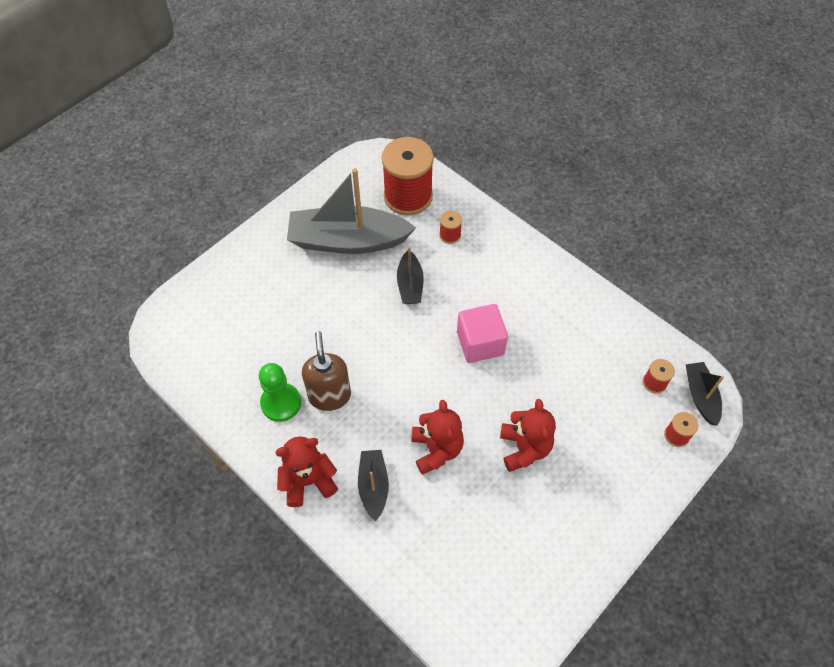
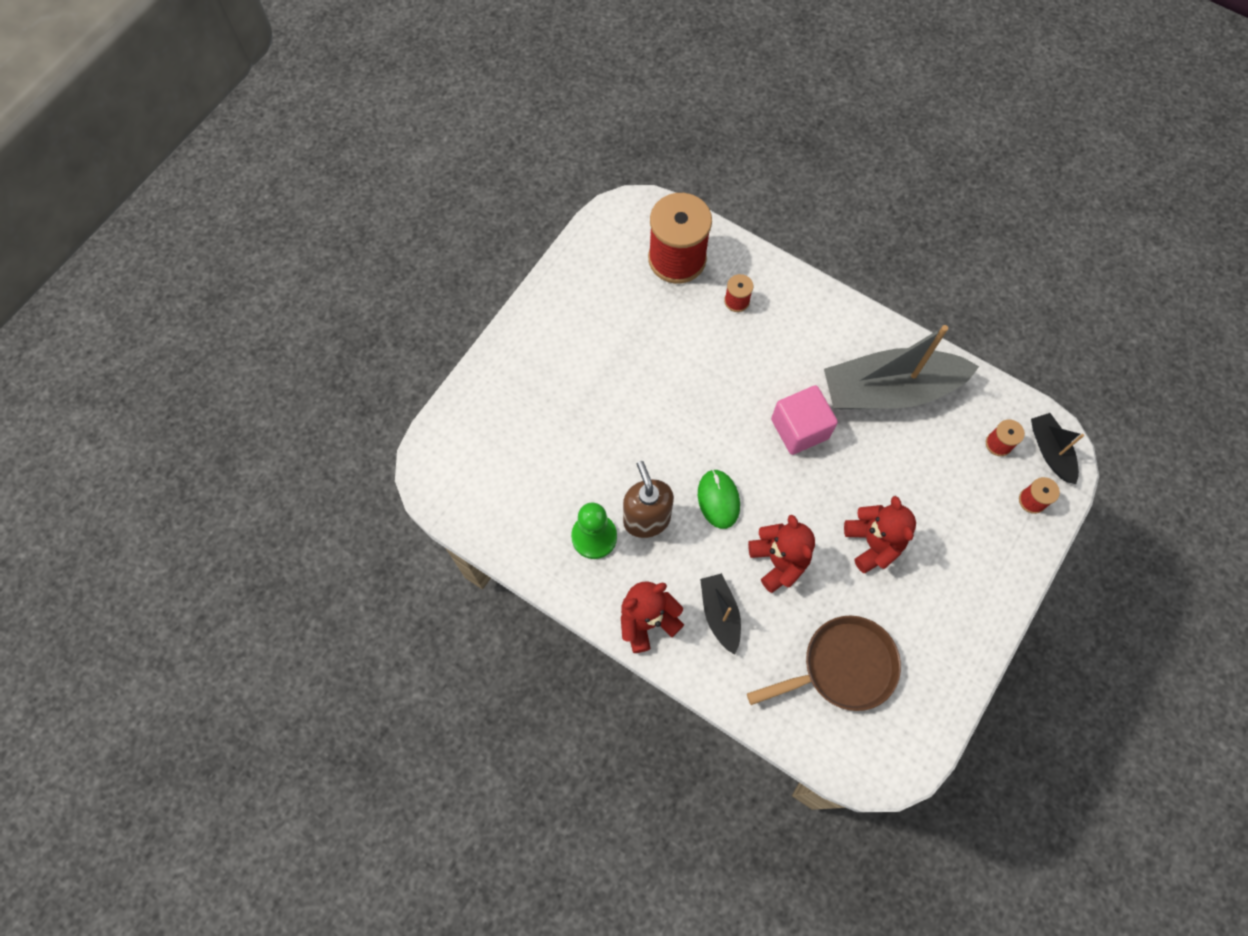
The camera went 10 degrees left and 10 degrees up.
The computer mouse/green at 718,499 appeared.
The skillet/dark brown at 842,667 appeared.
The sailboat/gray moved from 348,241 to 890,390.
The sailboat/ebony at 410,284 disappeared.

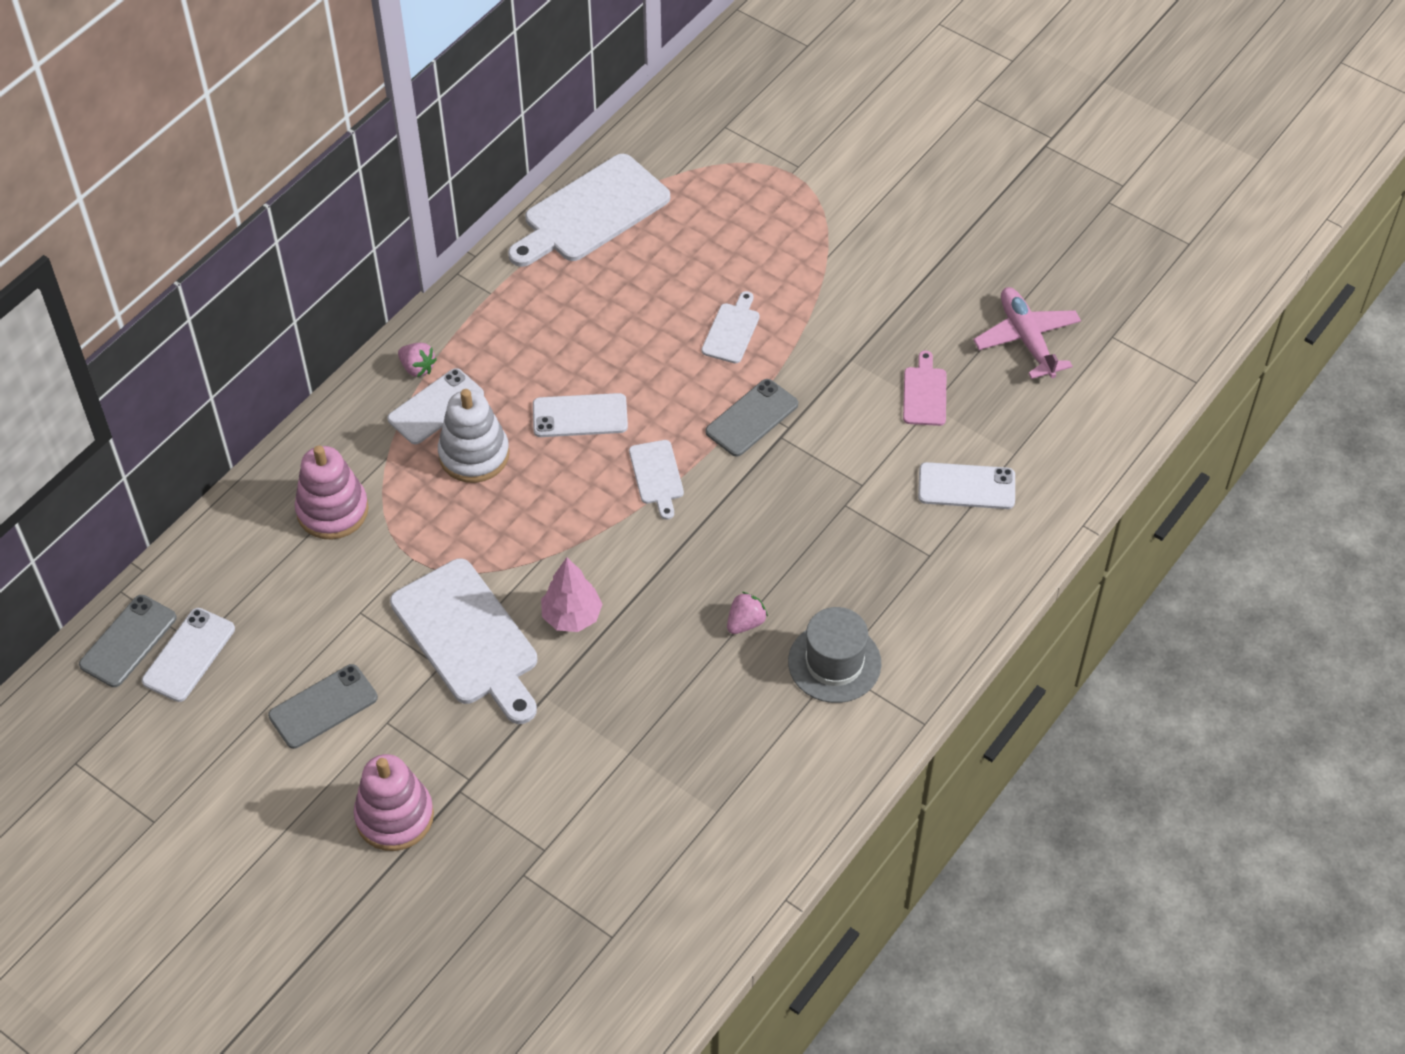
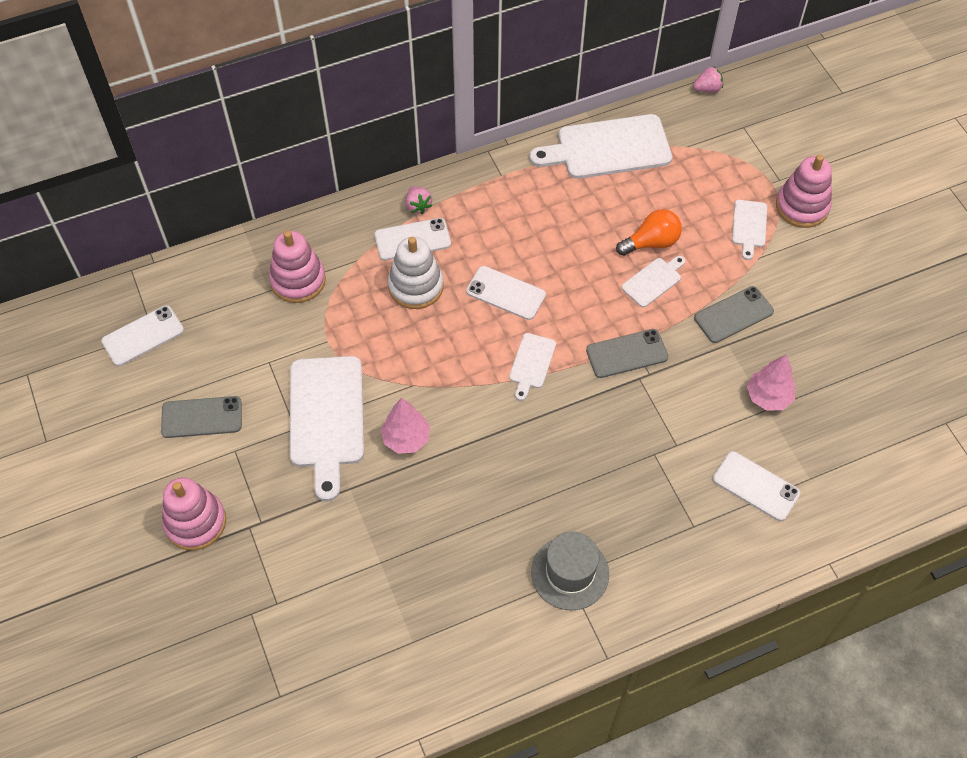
The camera went 30 degrees right and 5 degrees up.
The light bulb/orange at 651,242 appeared.
The berry/rose-pink moved from 745,622 to 707,89.
The phone/gray moved from 128,641 to 733,315.
The cutting board/snow-white at 749,226 appeared.
The cutting board/rose-pink at 924,393 was replaced by the fir tree/rose-pink at 768,397.
The stacking rings/rose-pink at 802,206 appeared.
The toy plane/rose-pink at 1026,339 disappeared.

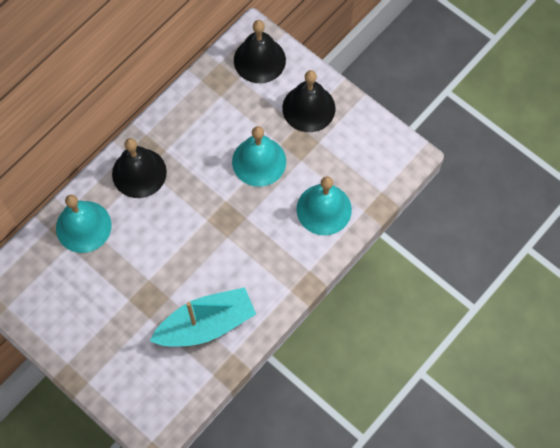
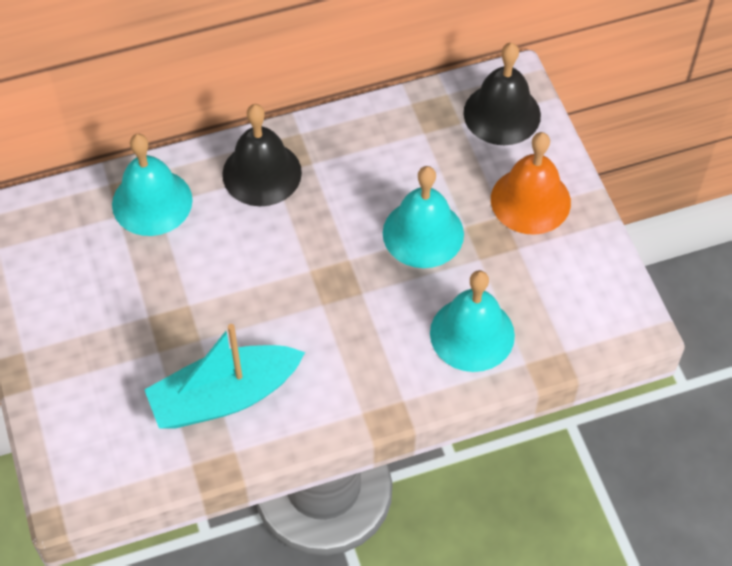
The camera went 30 degrees right and 10 degrees down.
The sailboat/aqua at 206,324 turned 150 degrees clockwise.
The school bell/ebony at 308,108 became the school bell/orange at 530,200.

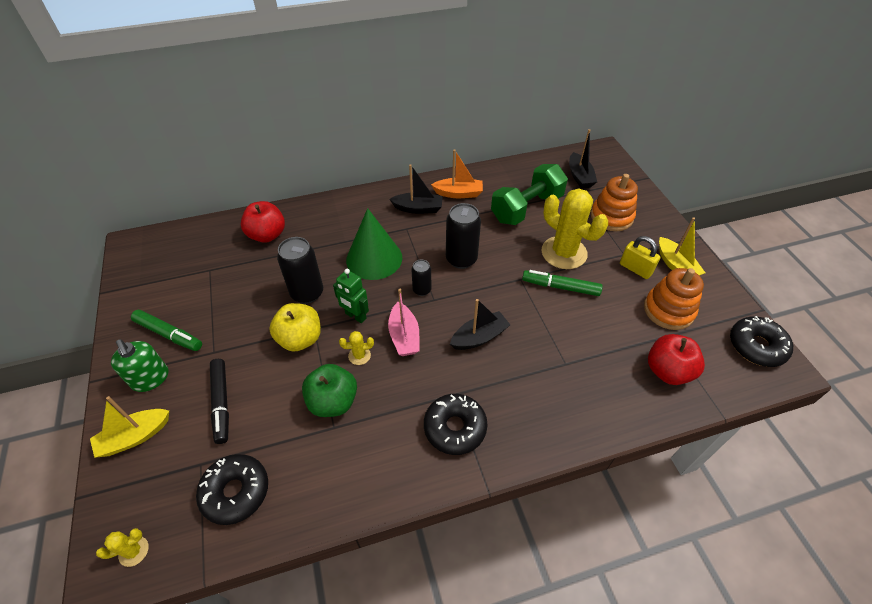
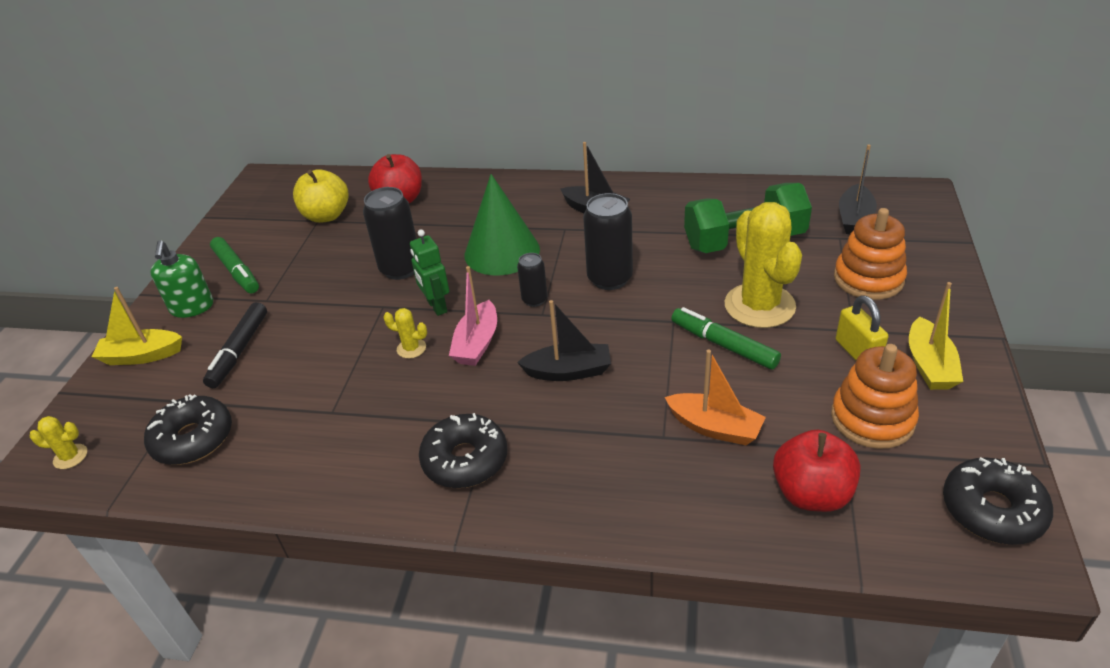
The camera went 30 degrees right and 10 degrees down.
The toy apple/yellow moved from 300,339 to 326,216.
The sailboat/orange moved from 458,193 to 715,427.
The toy apple/green at 333,401 disappeared.

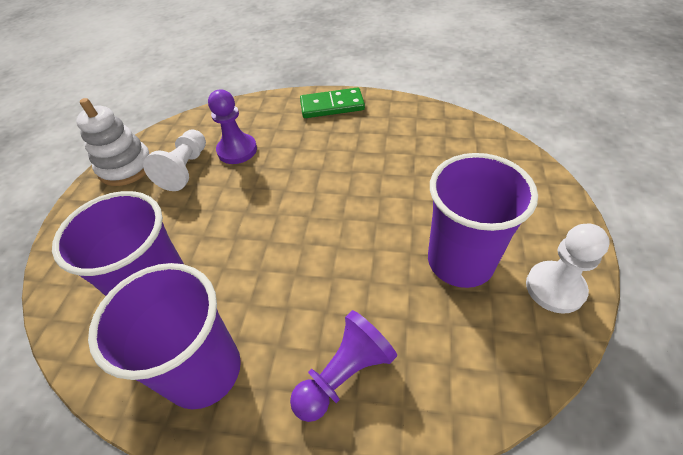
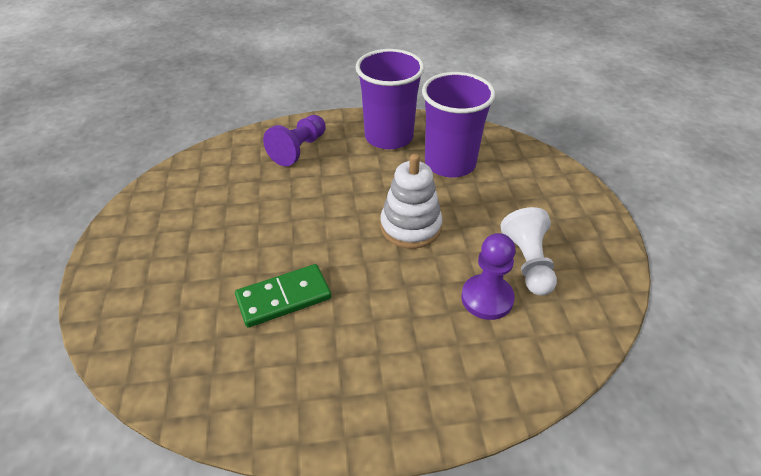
The camera went 160 degrees right and 5 degrees down.
The domino/green moved from 332,106 to 283,298.
The stacking rings/snow-white moved from 126,167 to 410,227.
The cup/purple at 460,261 disappeared.
The game pawn/snow-white at 555,288 disappeared.

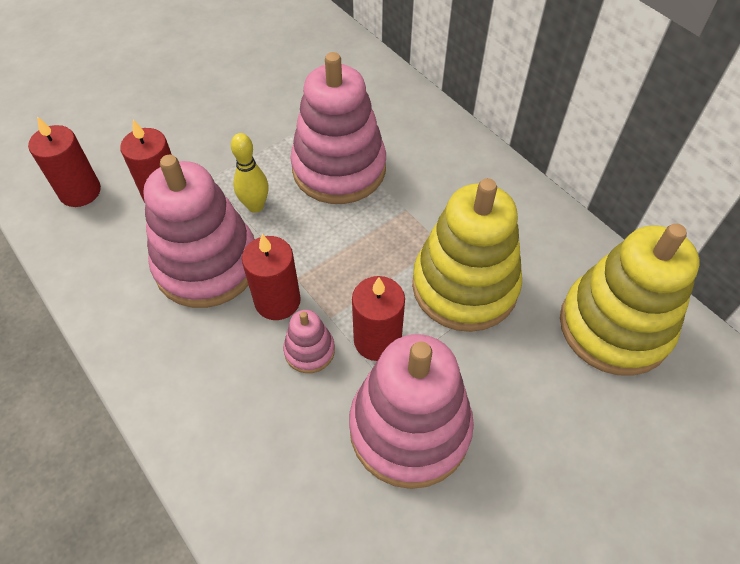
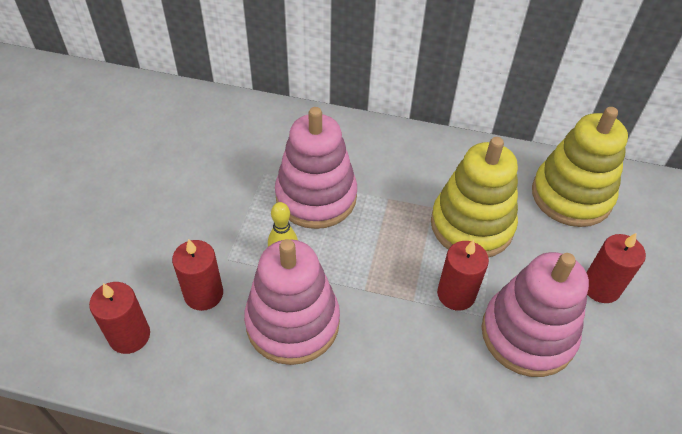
The camera went 40 degrees left and 5 degrees down.
The wax candle/red moved from 277,301 to 601,287.
The stacking rings/rose-pink at 309,350 disappeared.

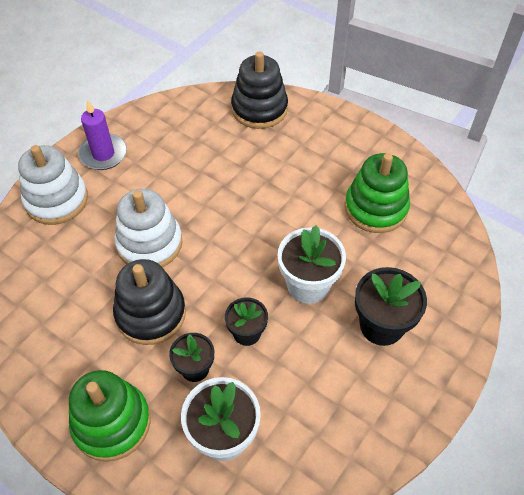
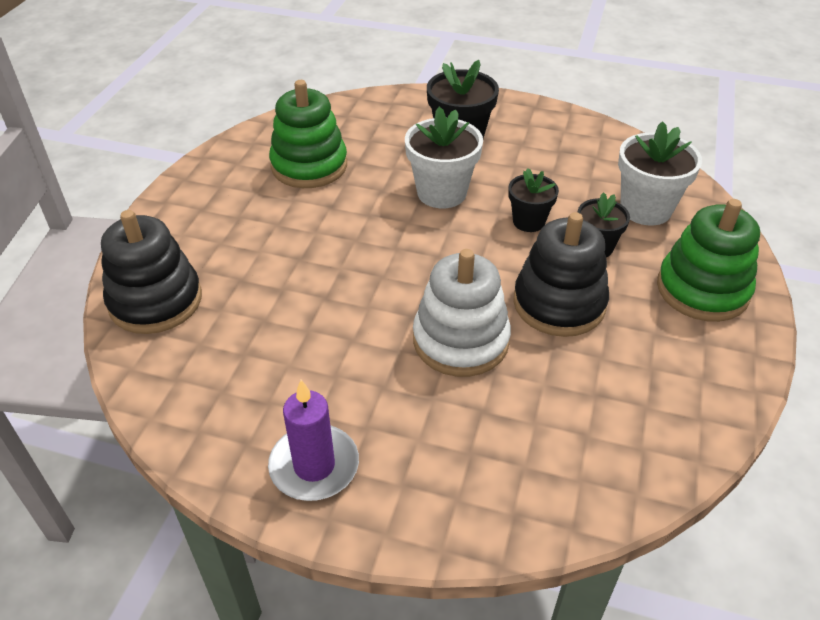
The camera went 110 degrees left and 10 degrees down.
The stacking rings/snow-white at 56,200 disappeared.

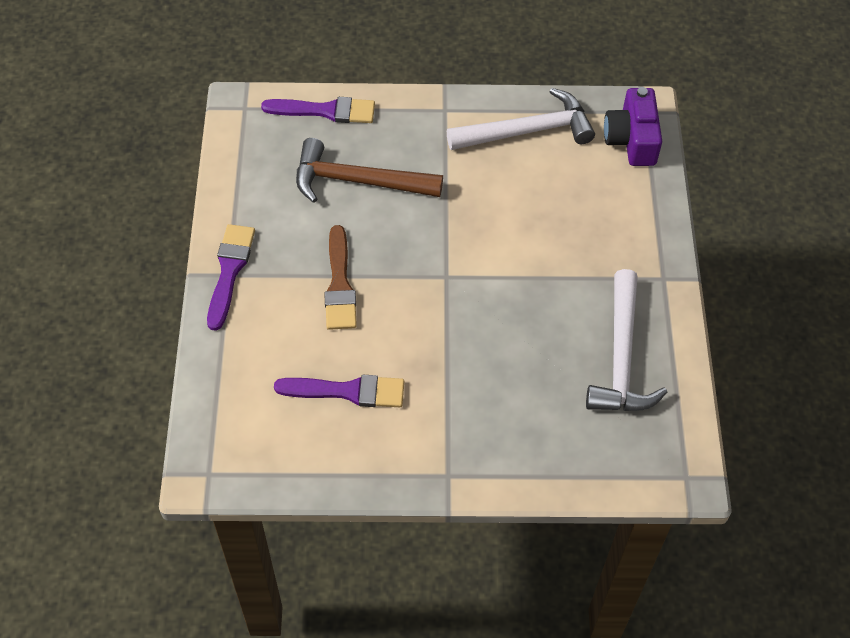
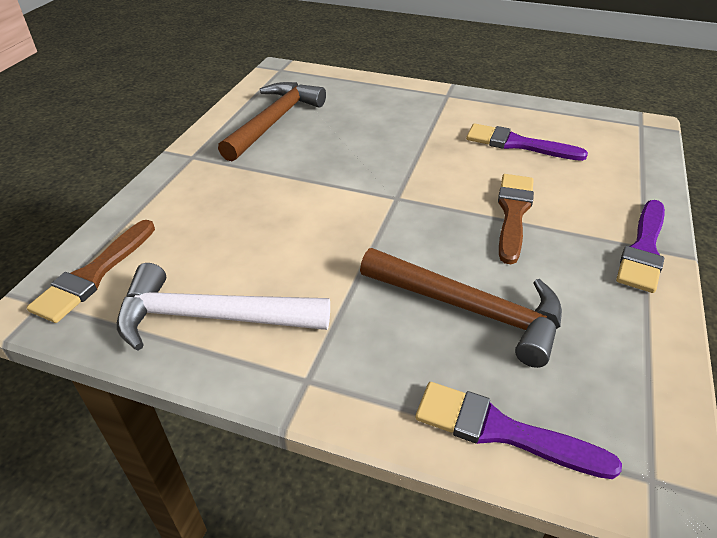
The camera went 160 degrees left and 15 degrees down.
The photo camera/purple at 632,139 was replaced by the paint brush/dark brown at 94,274.
The hammer/snow-white at 621,357 became the hammer/dark brown at 274,122.

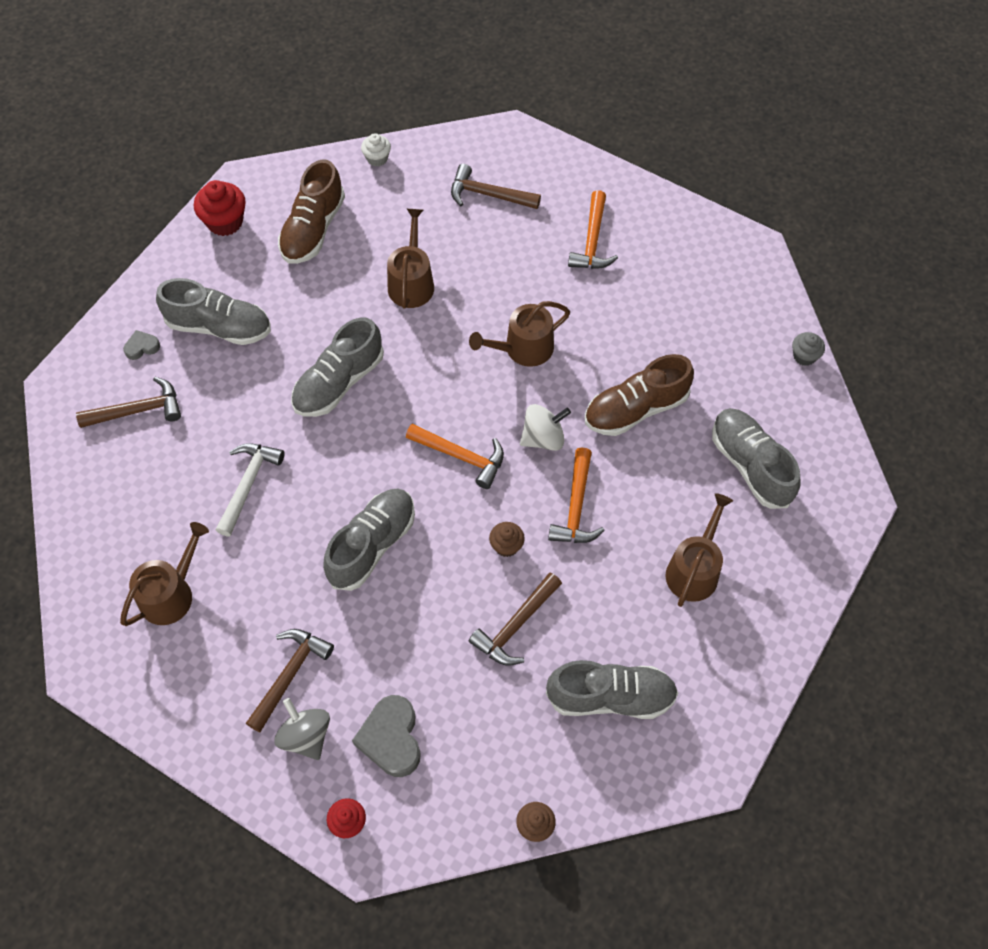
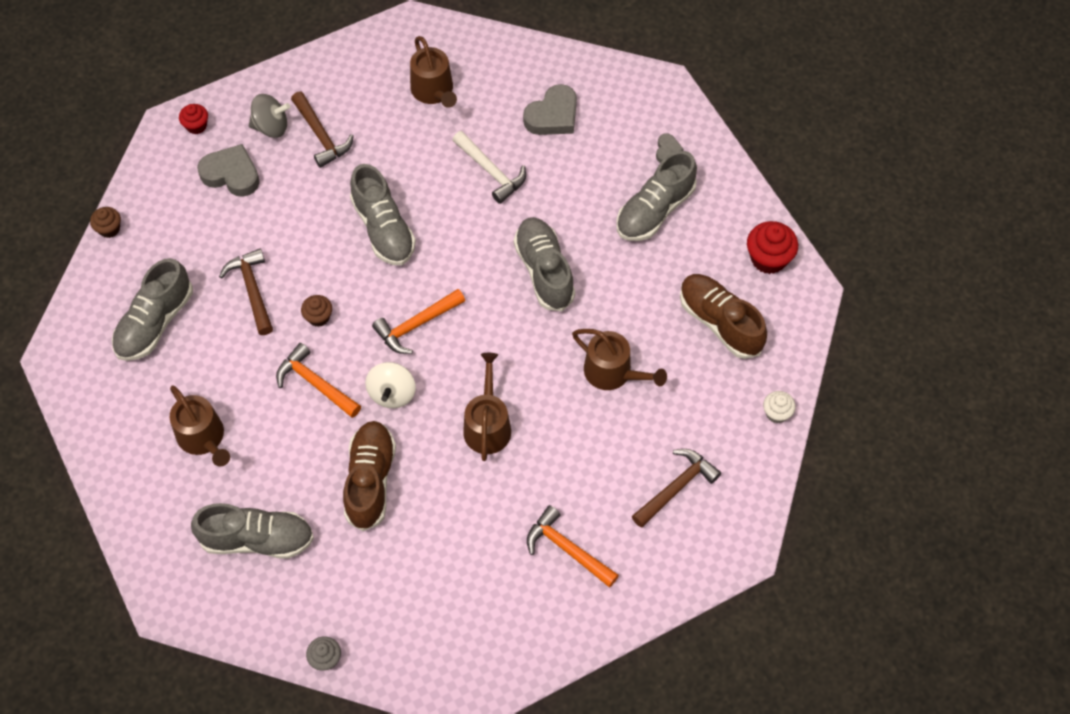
The camera went 120 degrees right and 0 degrees up.
The love heart/gray at 553,116 appeared.
The hammer/dark brown at 138,410 disappeared.

